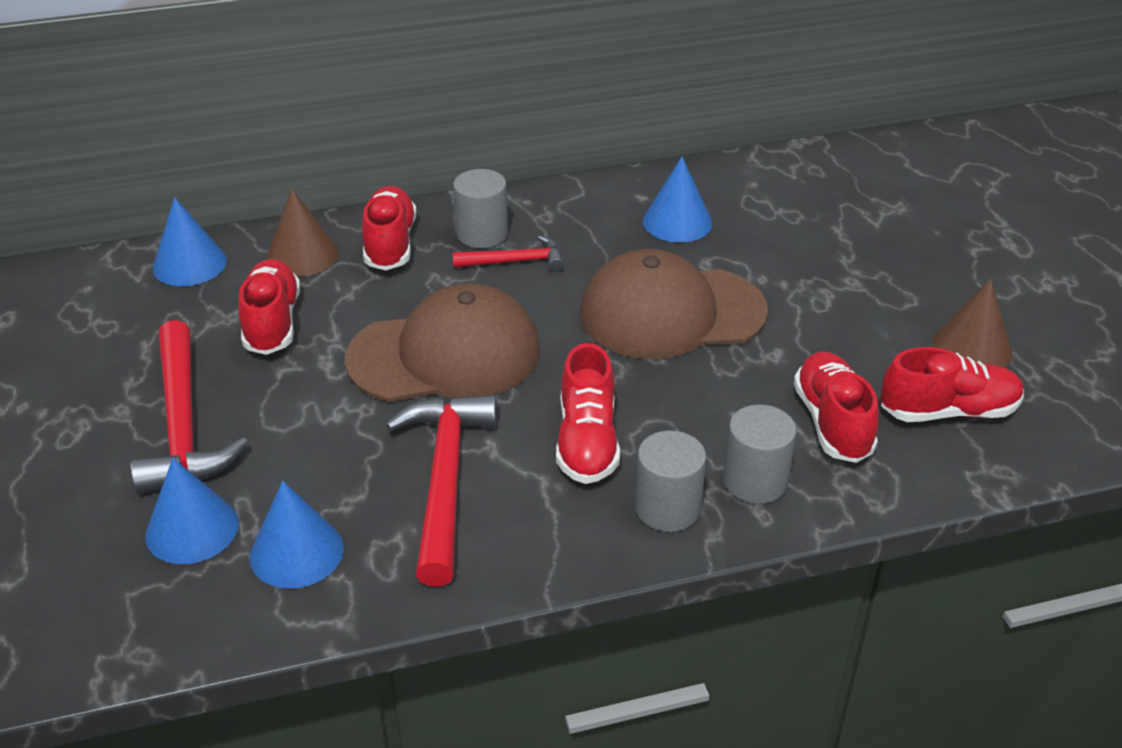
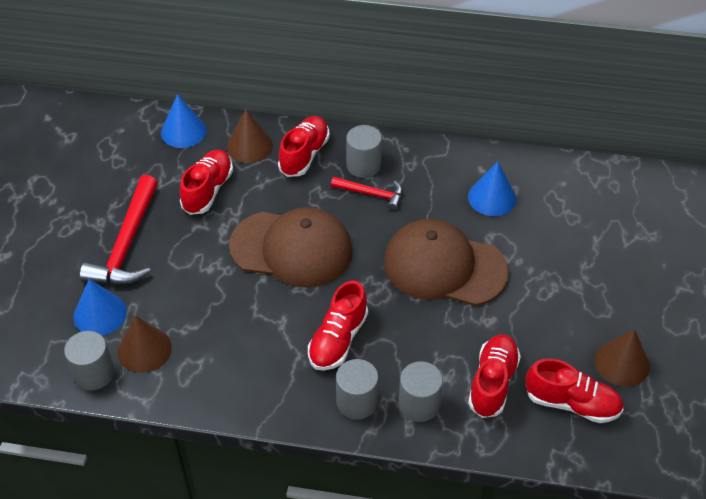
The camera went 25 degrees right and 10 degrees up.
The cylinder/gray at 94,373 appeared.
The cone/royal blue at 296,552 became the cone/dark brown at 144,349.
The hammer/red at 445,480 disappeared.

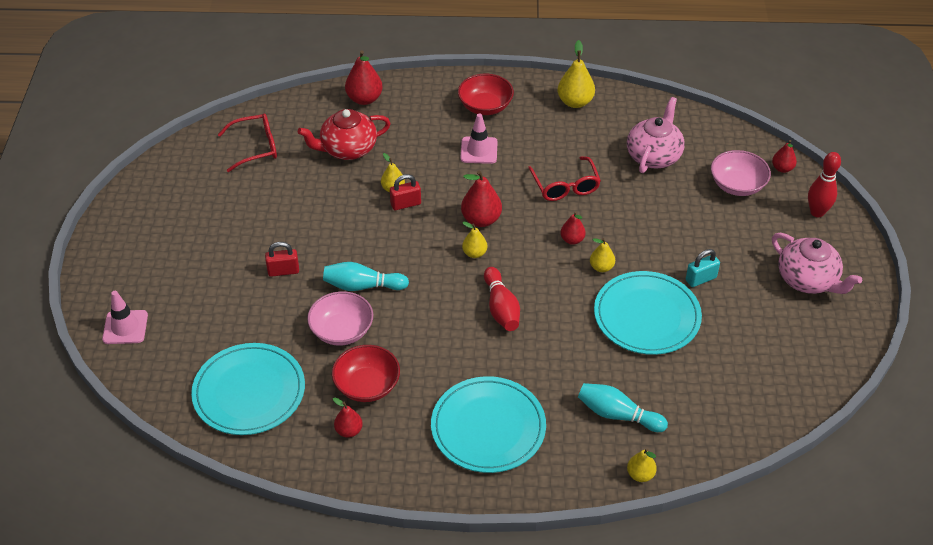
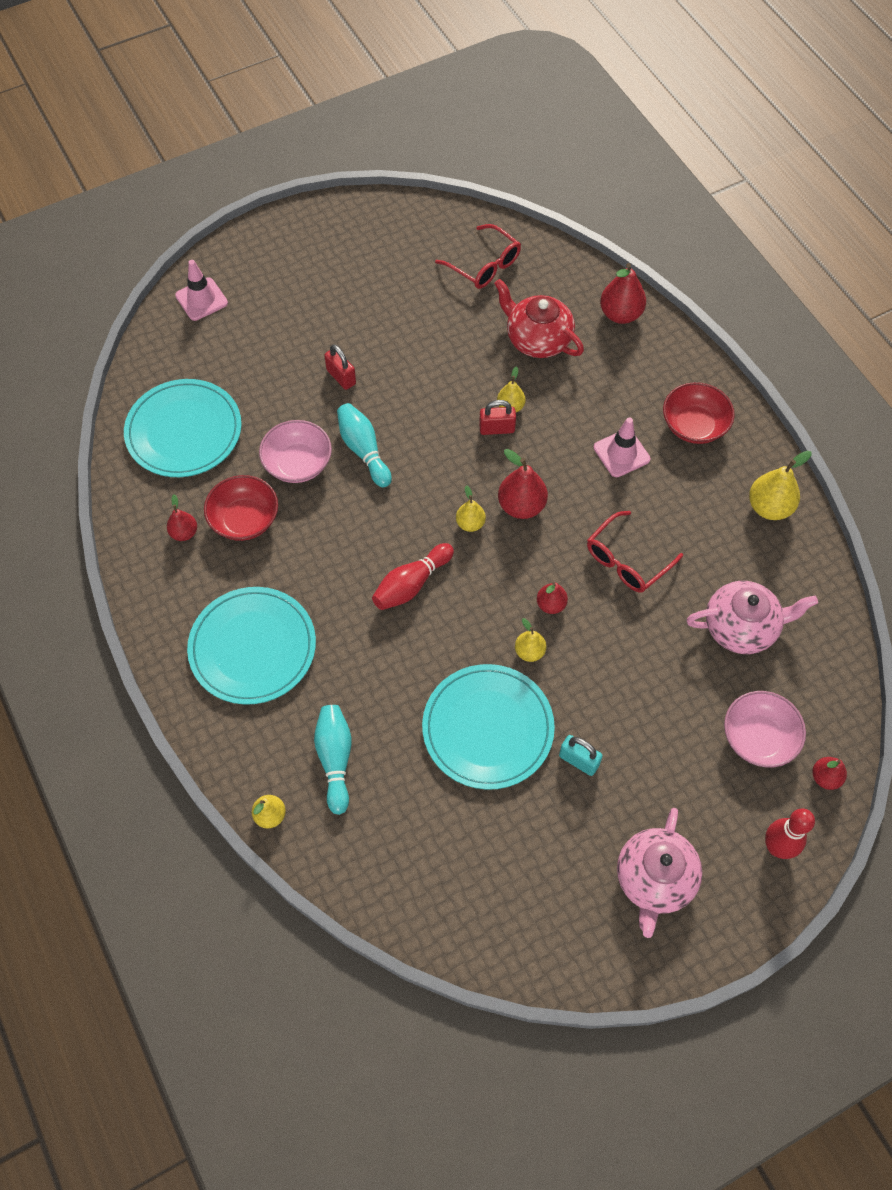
The camera went 60 degrees right and 15 degrees up.
The lock/red at 405,204 turned 45 degrees counterclockwise.

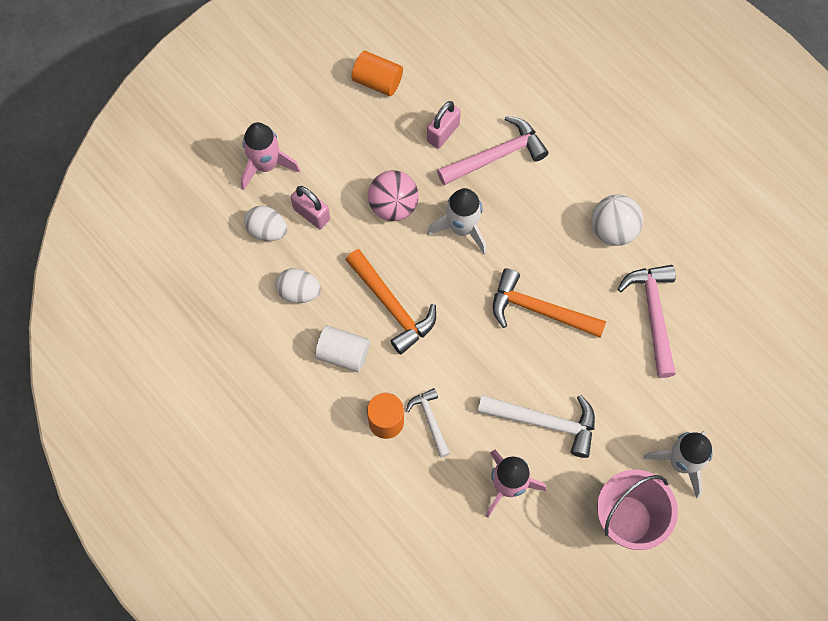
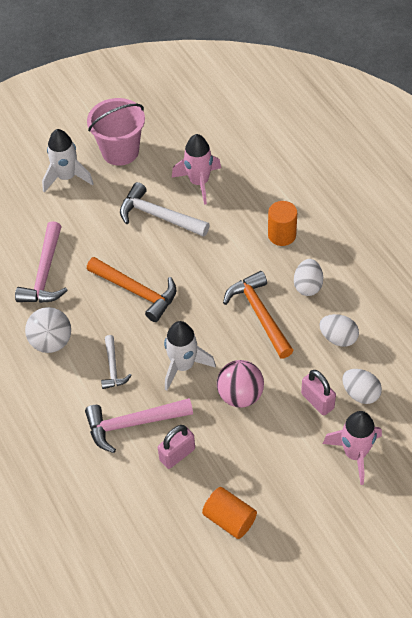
The camera went 165 degrees left and 15 degrees down.
The hammer/snow-white moved from 430,420 to 113,368.
The cylinder/snow-white at 343,354 was replaced by the toy egg/snow-white at 308,286.

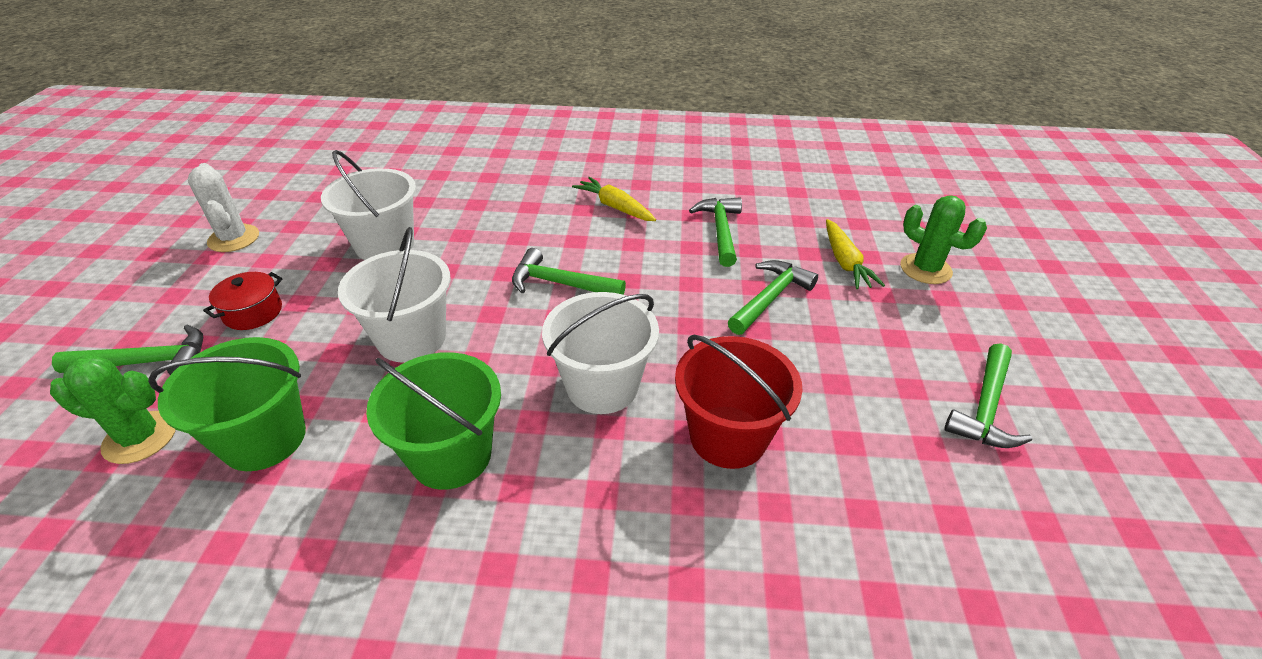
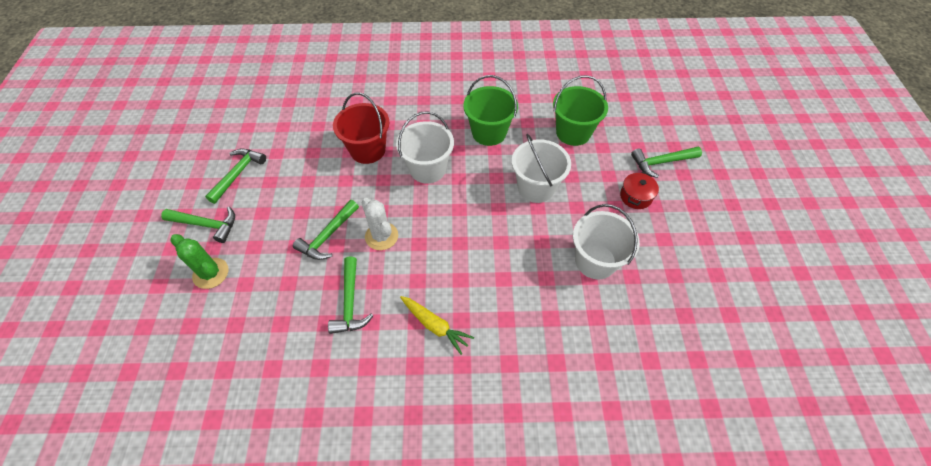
The camera went 175 degrees right and 15 degrees up.
The hammer/green moved from 560,283 to 206,225.
The prickly plant/snow-white moved from 234,238 to 381,236.
The prickly plant/green at 140,437 disappeared.
The toy carrot/yellow at 845,262 disappeared.

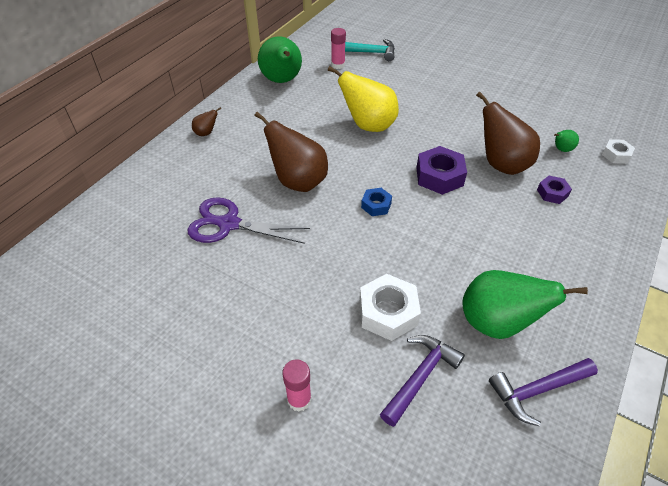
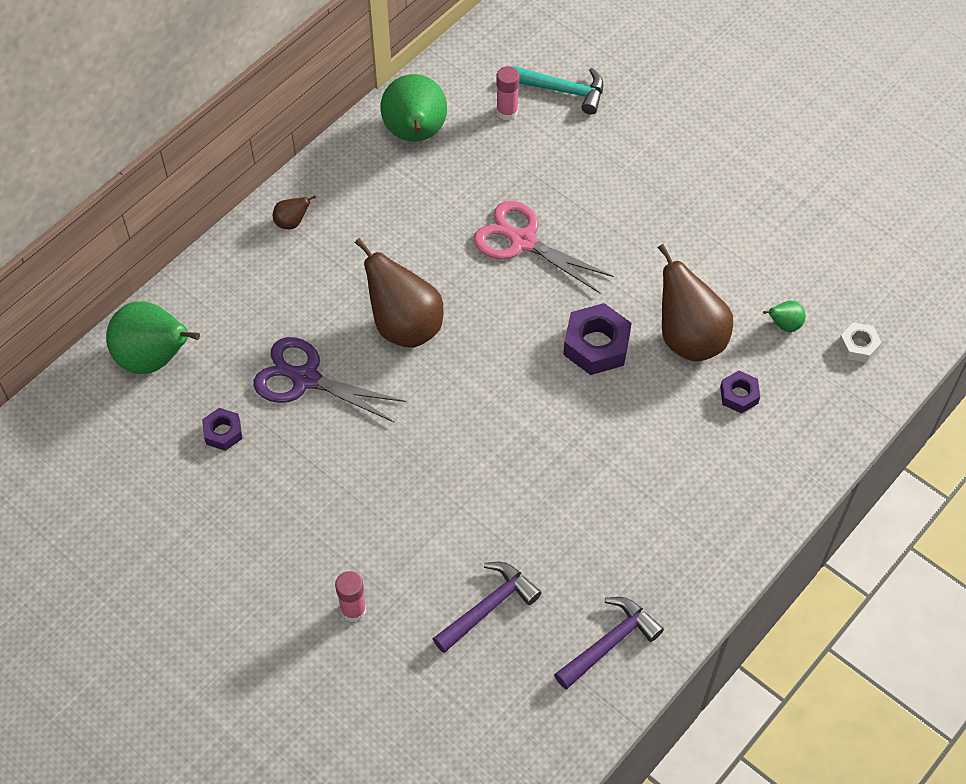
The camera went 10 degrees right and 10 degrees up.
The toy pear/green moved from 497,323 to 154,358.
The hexagon nut/purple at 223,432 appeared.
The toy pear/yellow at 368,125 was replaced by the shears/rose-pink at 523,241.
The hammer/purple at 537,390 turned 150 degrees clockwise.
The hexagon nut/snow-white at 388,312 disappeared.
The hexagon nut/royal blue at 376,205 disappeared.

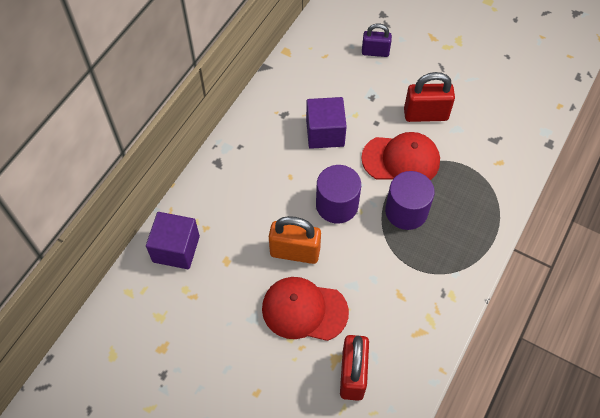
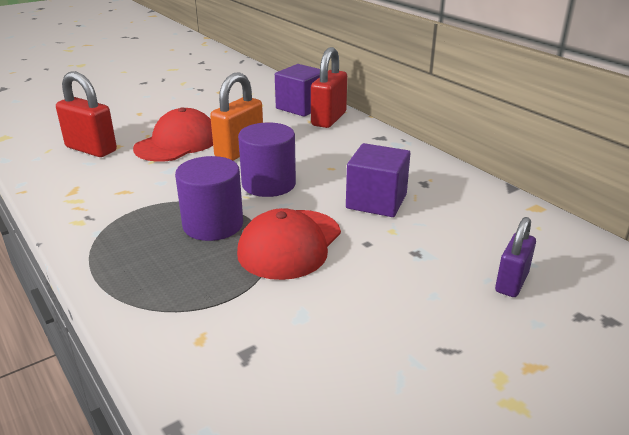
The camera went 115 degrees right and 30 degrees down.
The lock/red moved from 425,114 to 329,119.

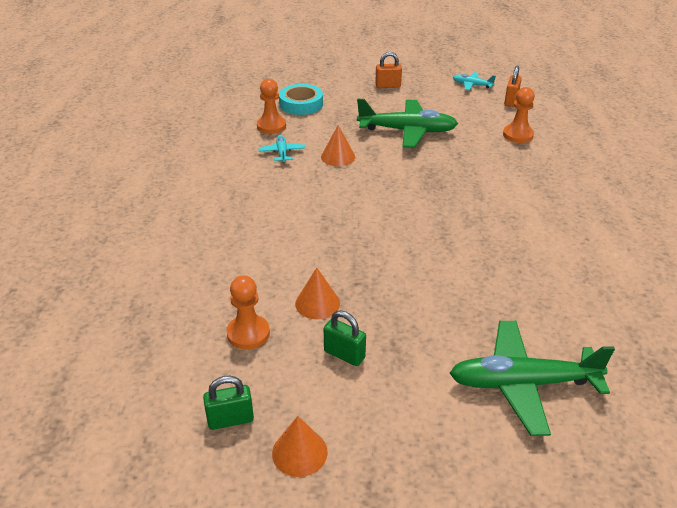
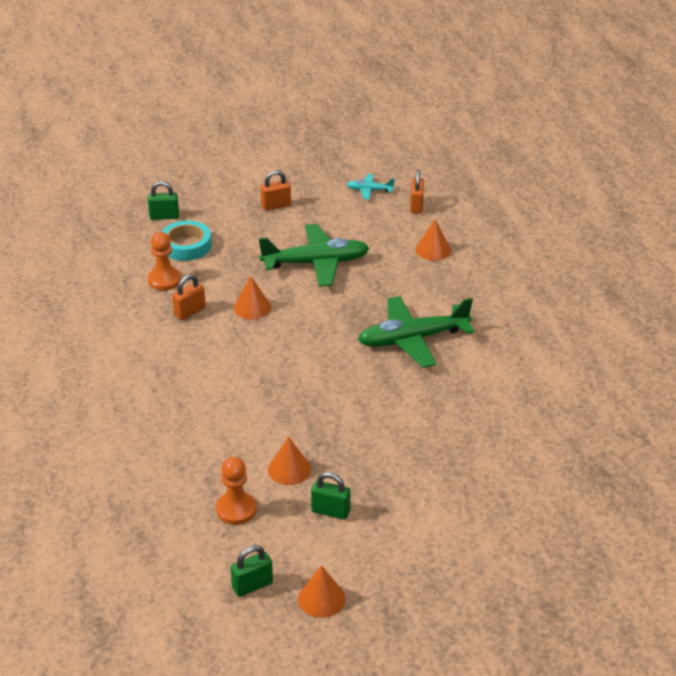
The camera went 15 degrees left and 0 degrees up.
The lock/green at 164,216 appeared.
The toy plane/aqua at 282,152 was replaced by the lock/orange at 190,312.
The toy plane/green moved from 522,384 to 412,339.
The game pawn/orange at 518,135 was replaced by the cone/orange at 433,250.

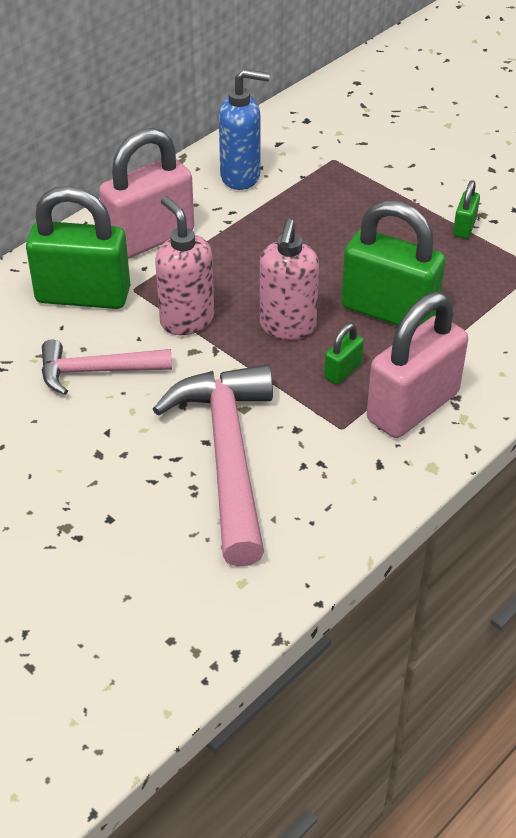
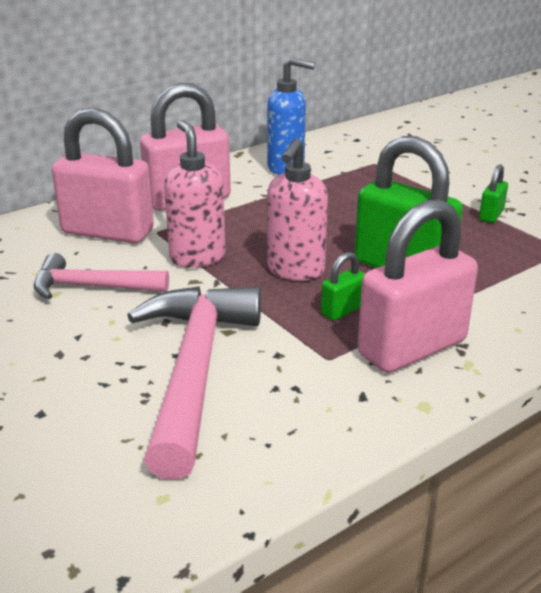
The camera went 10 degrees right and 15 degrees down.
The lock/green at 83,295 became the lock/rose-pink at 107,232.

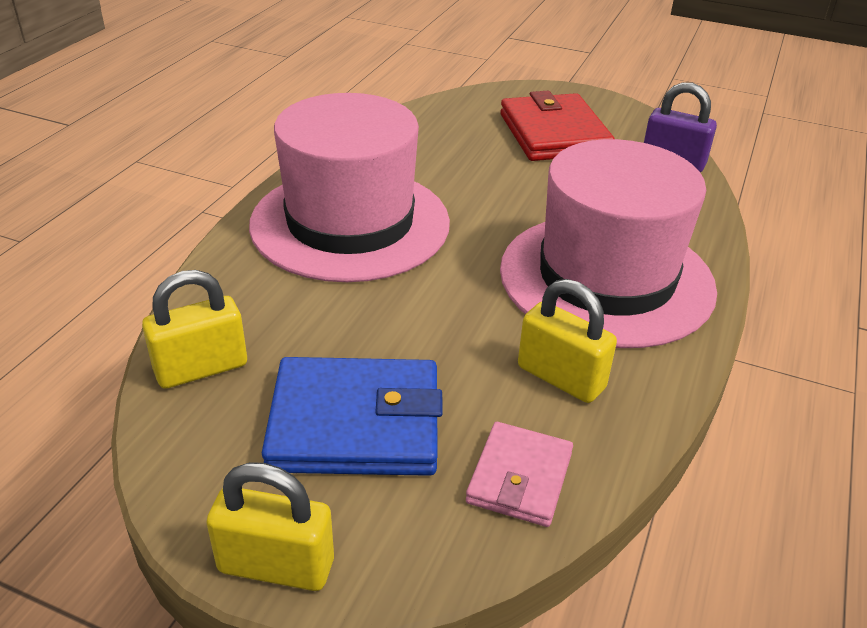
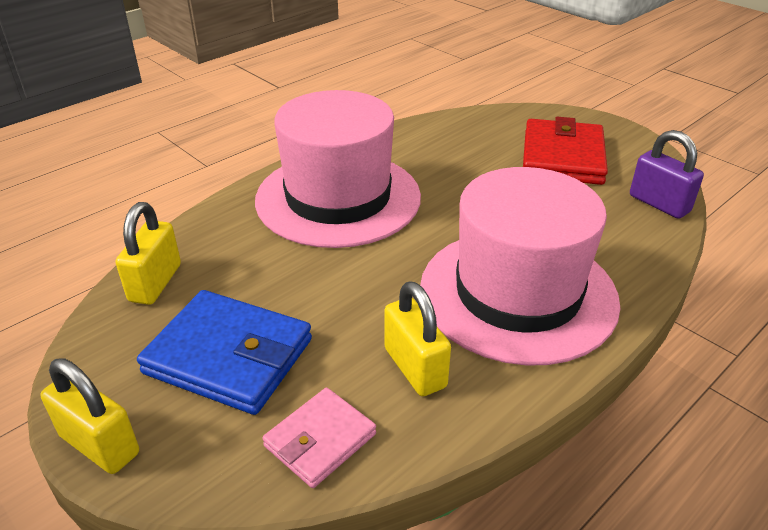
The camera went 25 degrees right and 0 degrees up.
The lock/yellow at 201,368 turned 75 degrees counterclockwise.

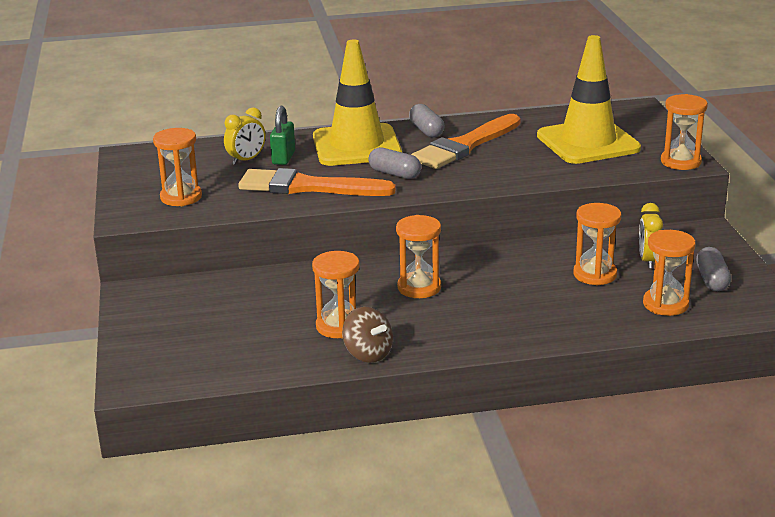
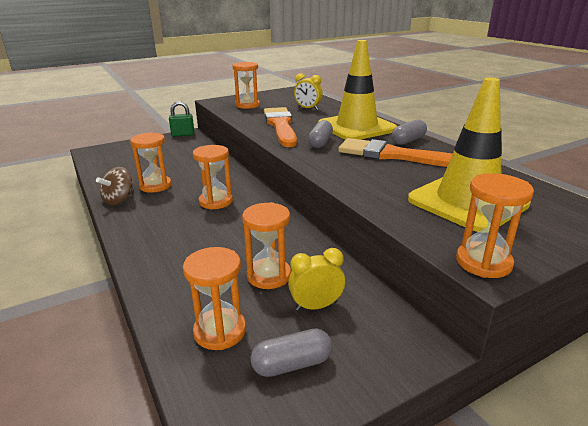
The camera went 70 degrees right and 0 degrees up.
The lock/green moved from 283,158 to 183,135.

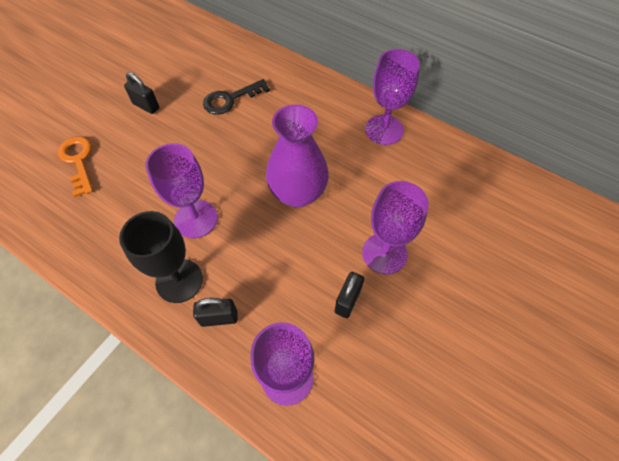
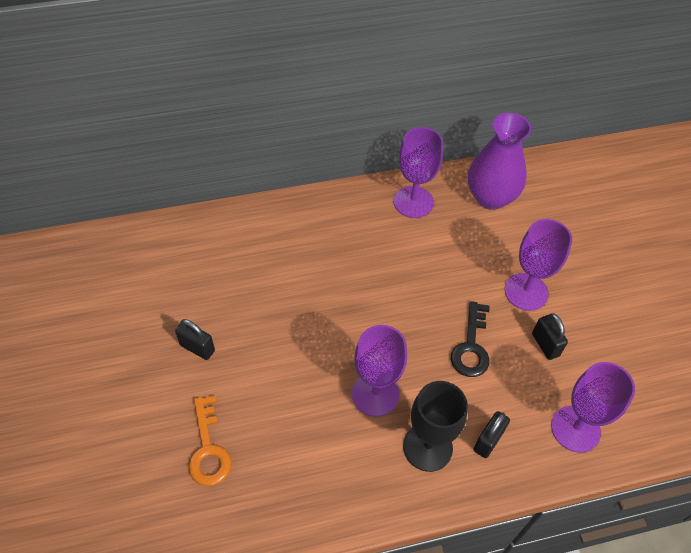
The camera went 50 degrees left and 5 degrees down.
The lock/ebony at 146,106 turned 45 degrees clockwise.
The door key/orange at 78,161 turned 120 degrees counterclockwise.
The door key/ebony moved from 230,99 to 471,346.
The flower vase/purple moved from 298,193 to 490,197.

